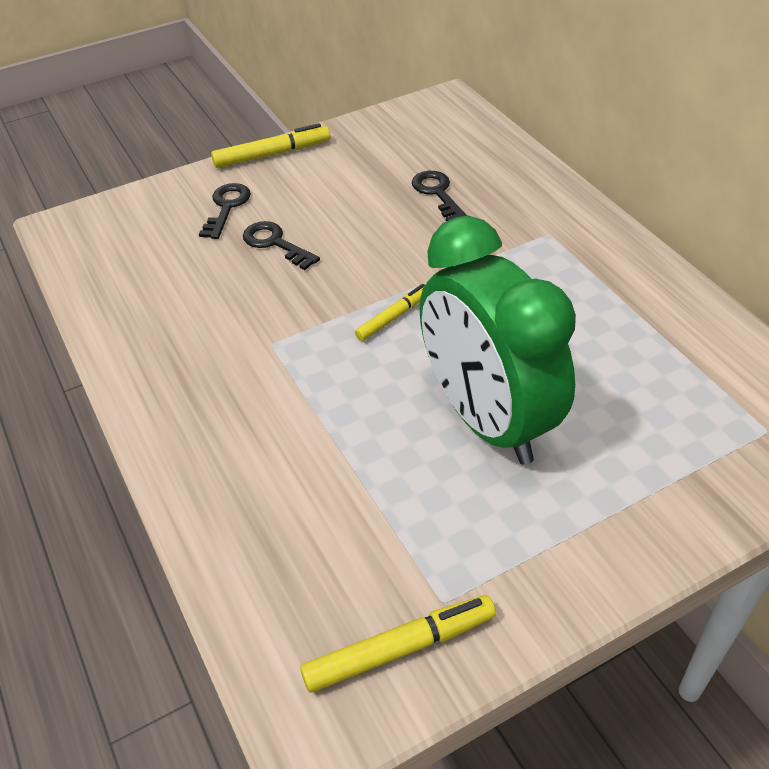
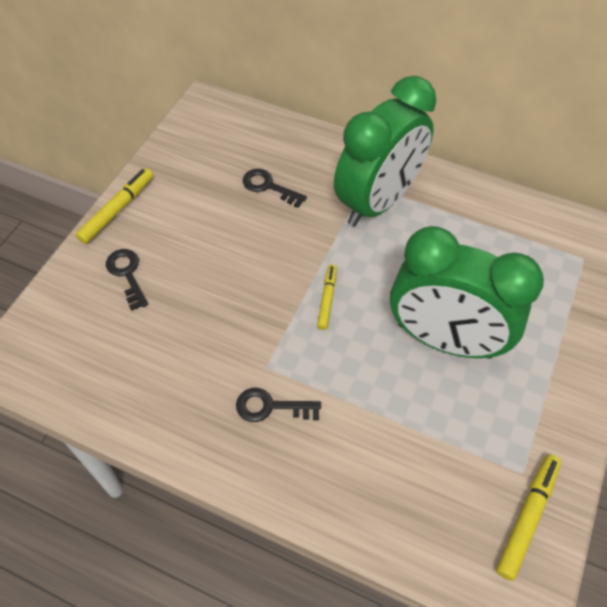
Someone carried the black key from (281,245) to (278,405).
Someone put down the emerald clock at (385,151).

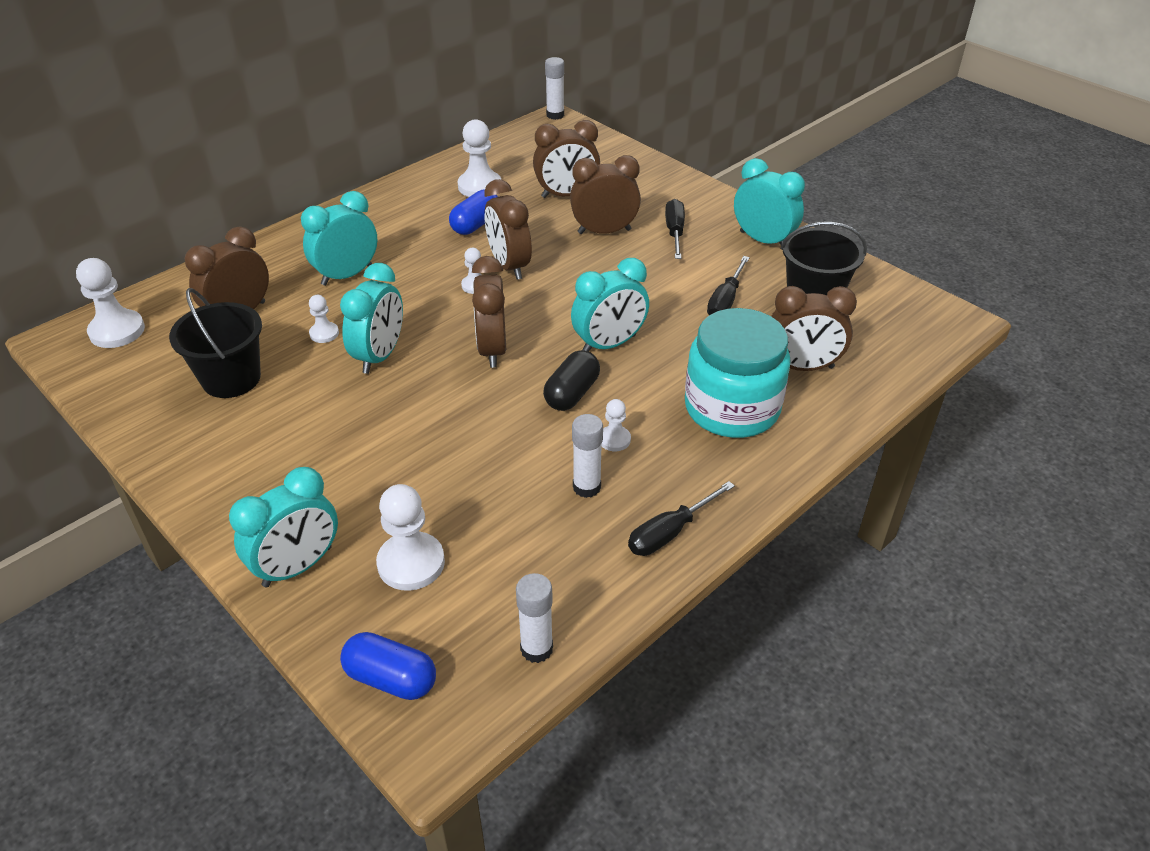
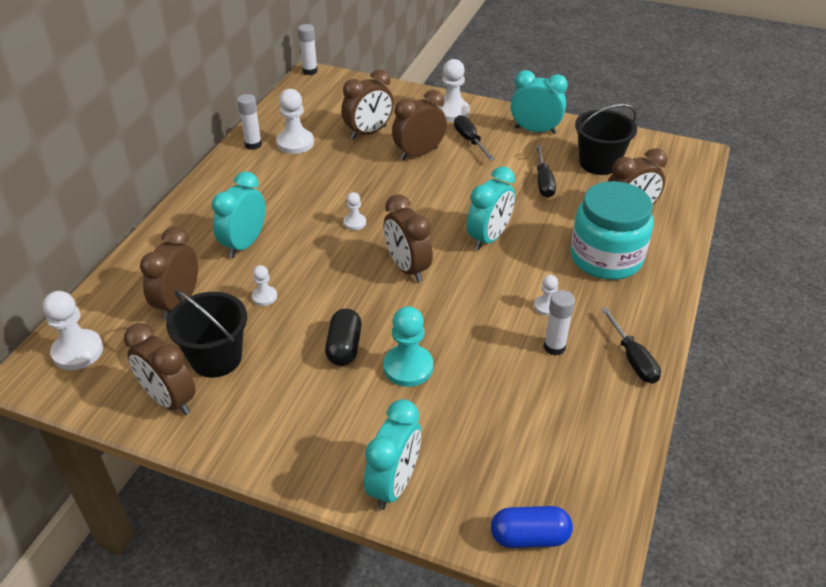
Someone carried the russet clock from (508,229) to (160,369).
Someone took away the royal blue capsule at (473,212).
Someone took away the turquoise clock at (371,318).
Someone carried the black capsule from (571,380) to (343,337).
Someone rotated the black screwdriver at (681,518) by 45 degrees counterclockwise.
Someone carried the pure white chess pawn from (410,537) to (453,90).
Someone carried the pure white glue stick from (534,618) to (249,122).
Someone put down the turquoise chess pawn at (408,346).

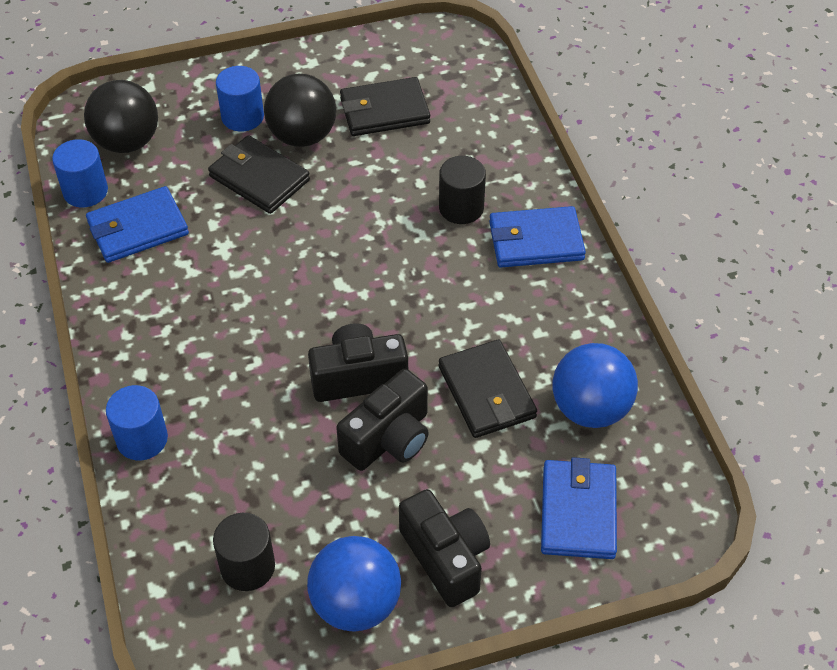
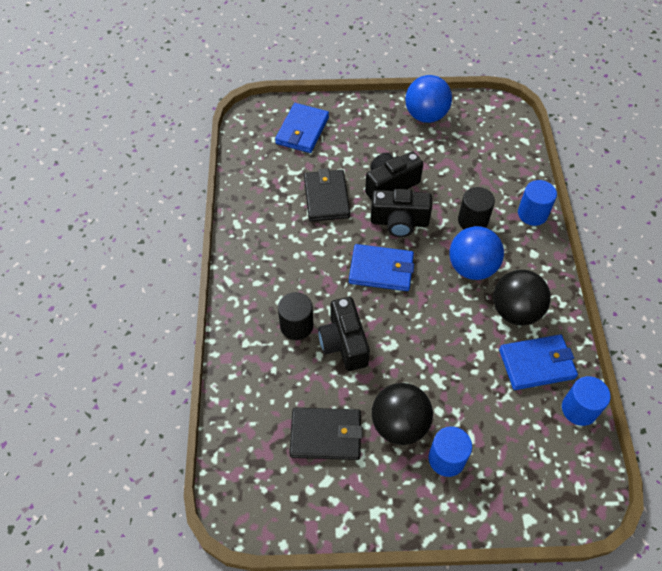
Someone carried the black sphere from (121,116) to (522,297).
Someone took away the black billfold at (259,174).
Someone carried the royal blue billfold from (537,237) to (381,267).
Someone carried the royal blue sphere from (595,385) to (476,253).
Someone carried the black compact camera from (444,548) to (344,334).
Someone carried the black cylinder shape from (244,552) to (476,208).

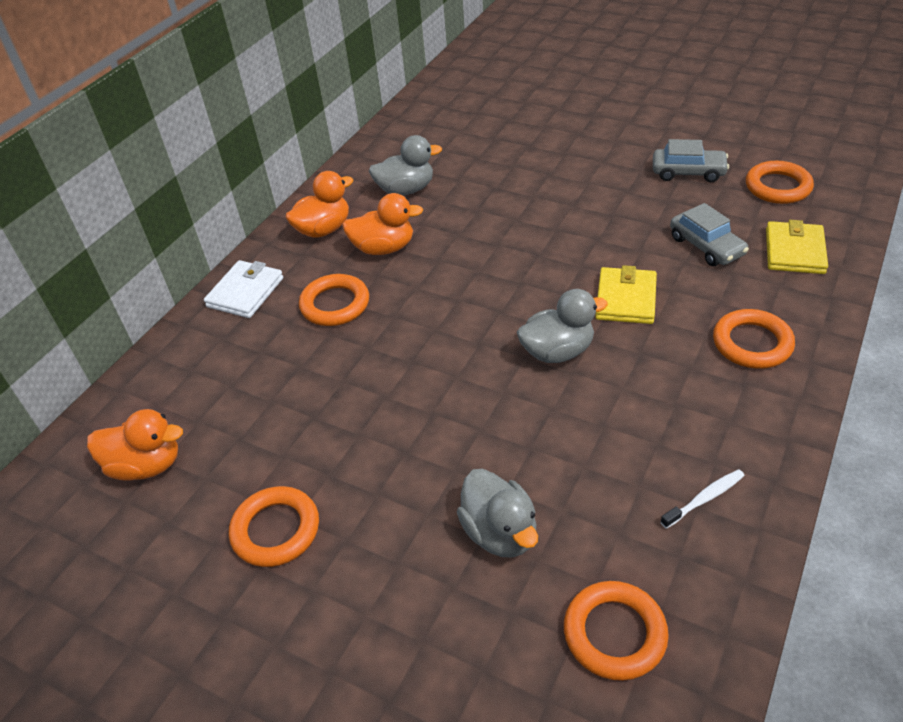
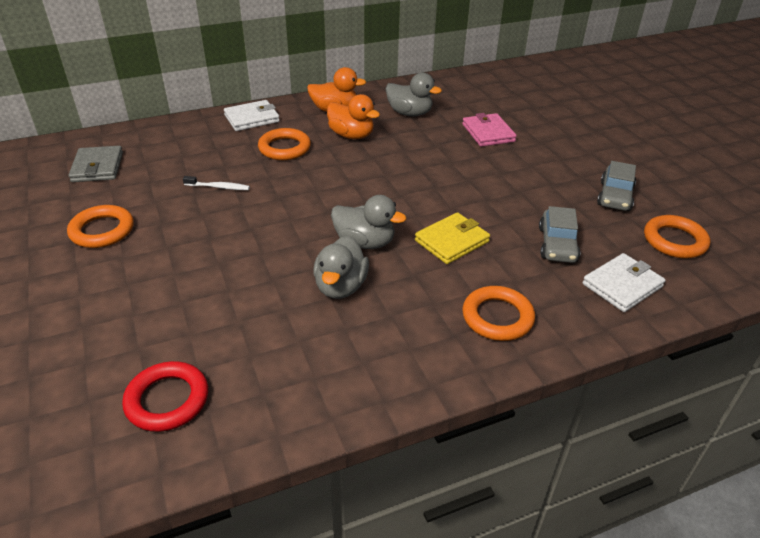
Someone rotated the gray toy car at (691,160) by 60 degrees clockwise.
Someone repainted the yellow billfold at (797,247), which became the pure white billfold at (624,282).
Someone swapped the bright orange toy duck at (135,445) for the gray billfold at (95,164).
Someone carried the gray toy duck from (497,513) to (341,267).
Someone carried the pure white tooth brush from (702,499) to (216,183).
Someone repainted the bright orange ring at (616,631), which became the red ring at (165,396).
Someone put down the rosy billfold at (489,130).

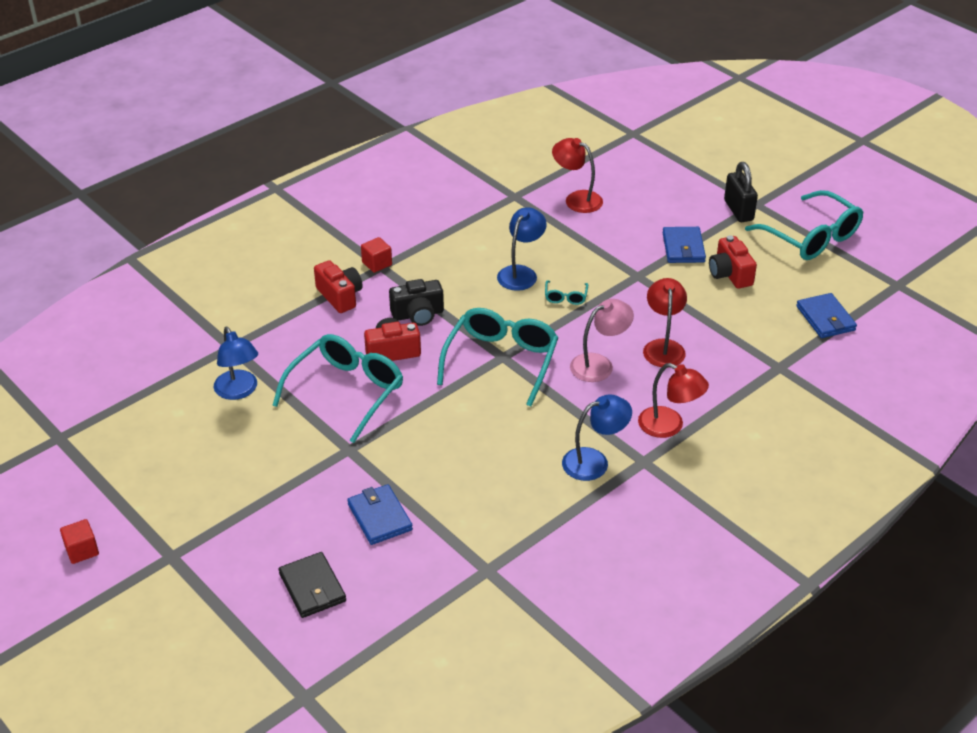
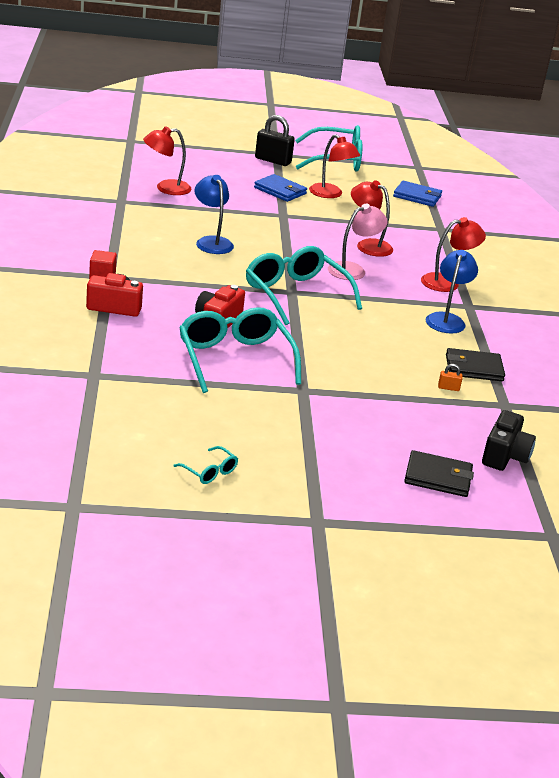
Someone swapped the red compact camera at (733,262) for the red desk lamp at (334,166).
Someone carried the black compact camera from (416,302) to (509,440).
Someone carried the turquoise eyeglasses from (566,292) to (205,465).
Someone rotated the rosy desk lamp at (602,340) by 45 degrees clockwise.
Someone took away the royal blue desk lamp at (236,363).
Someone took away the royal blue billfold at (380,514).
Someone took away the red block at (79,541).
Someone put down the black billfold at (475,364).
Someone put down the bright orange small lock at (450,377).

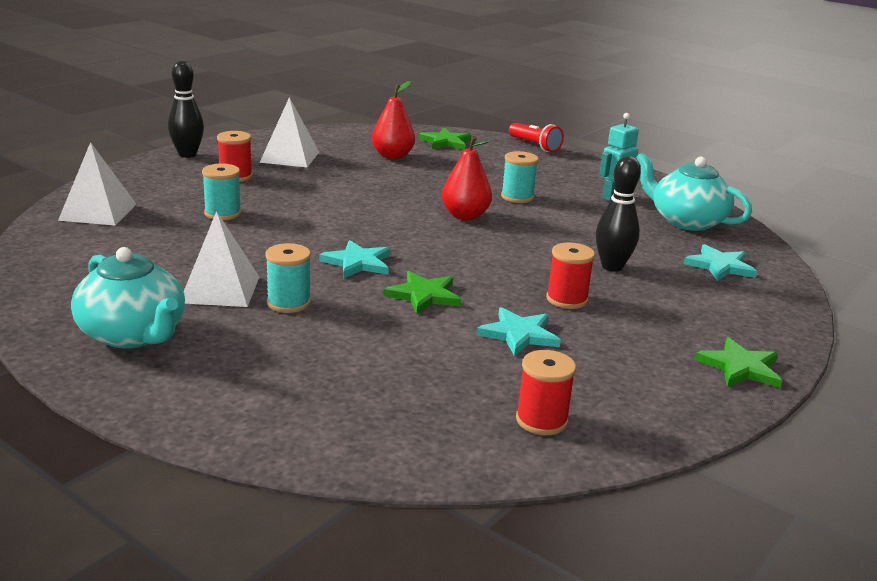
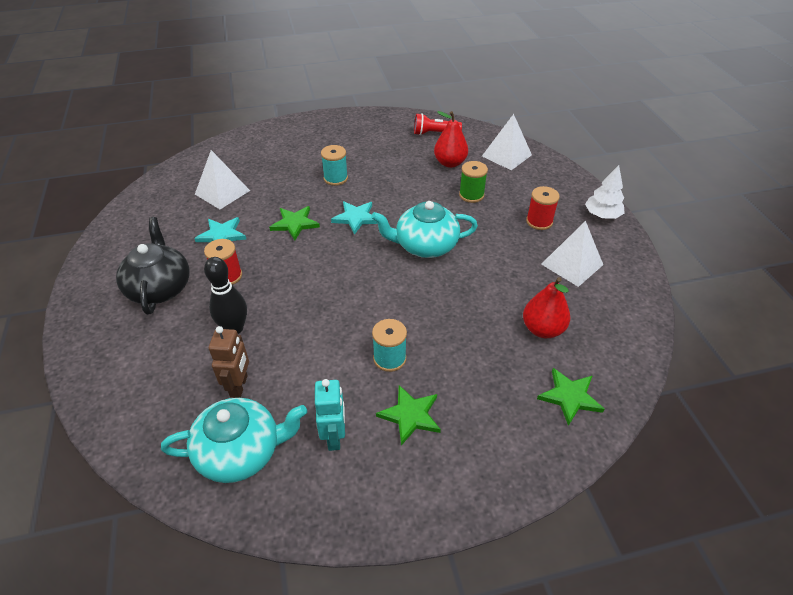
Someone swapped the black skittle at (186,109) for the pure white toy tree at (604,192).
Someone carried the red flashlight from (536,137) to (438,124).
Someone carried the red pear fruit from (467,178) to (451,139).
Someone repainted the turquoise bobbin at (221,192), which became the emerald bobbin at (473,182).
Someone carried the pure white solid pyramid from (221,259) to (222,179).
Someone took away the turquoise star shape at (720,262).
Someone carried the turquoise china teapot from (128,297) to (424,229).
Someone carried the emerald star shape from (738,362) to (408,415).
Someone took away the red bobbin at (546,392).
Someone put down the black china teapot at (153,266).
Someone put down the russet robot at (229,362).

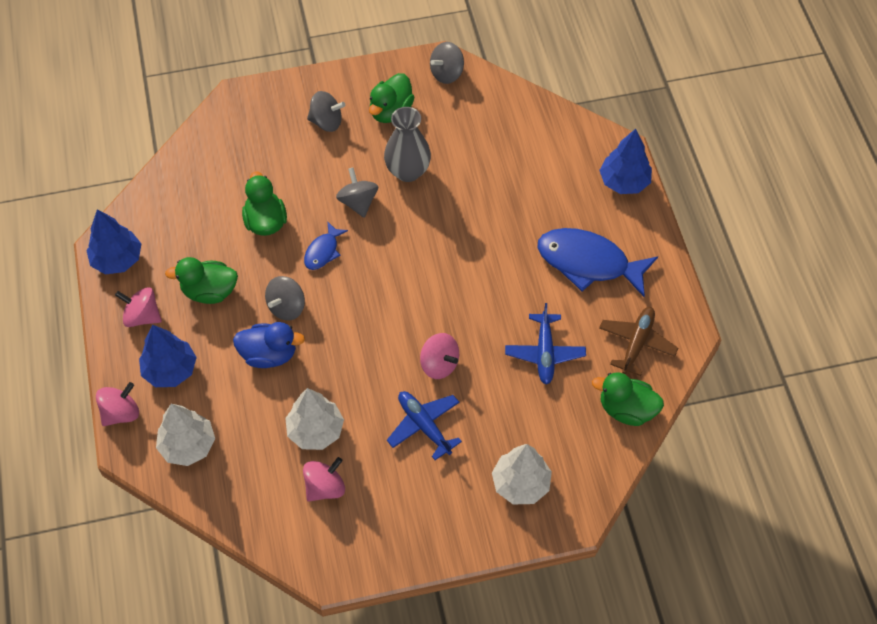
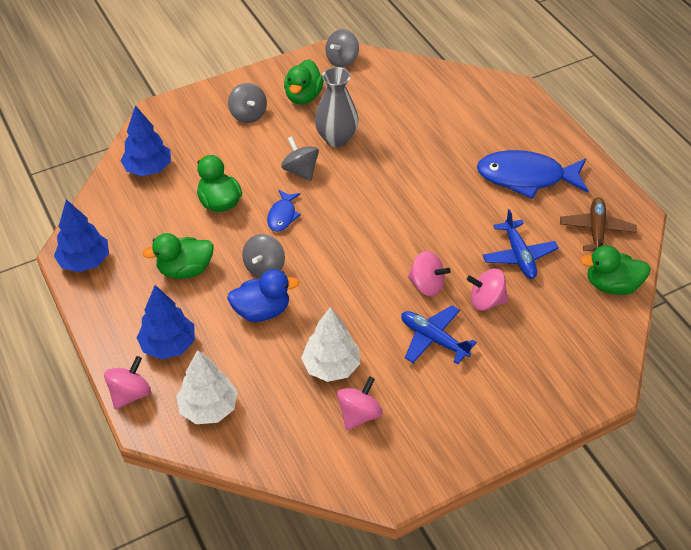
Someone rotated the gray spinning top at (326,111) by 75 degrees clockwise.
Someone carried the royal blue toy tree from (625,161) to (145,140).
Someone carried the rosy spinning top from (138,307) to (487,290).
Someone took away the pure white toy tree at (522,474).

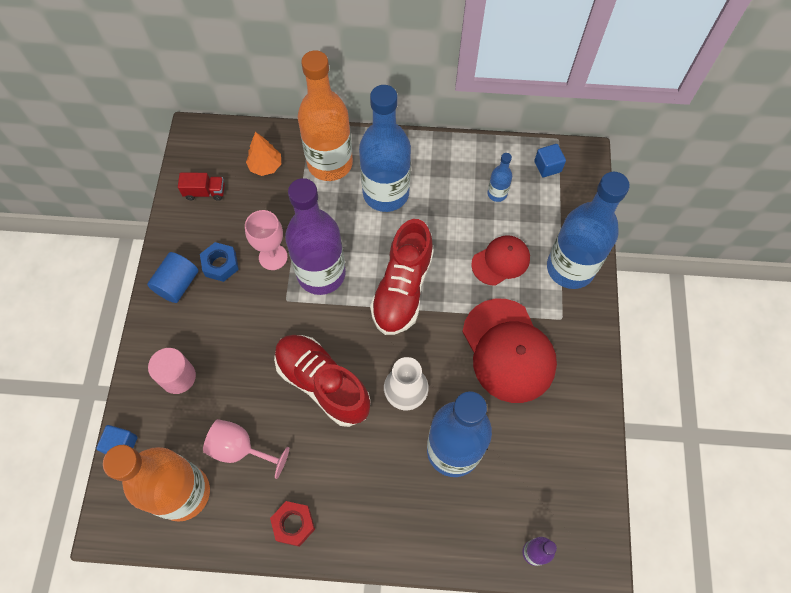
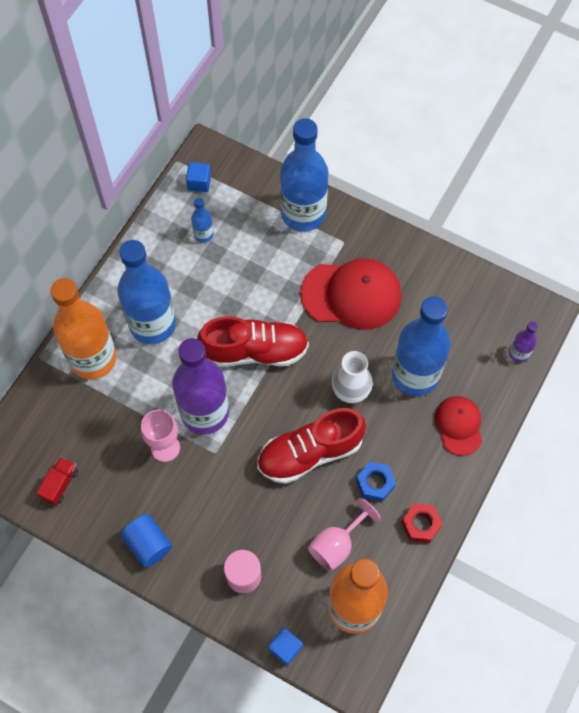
Someone took away the bright orange toy tree at (263,154).
Someone rotated the red sneaker at (402,277) by 45 degrees counterclockwise.
Someone carried the red baseball cap from (500,260) to (458,426).
Someone carried the royal blue hex nut from (219,262) to (376,482).

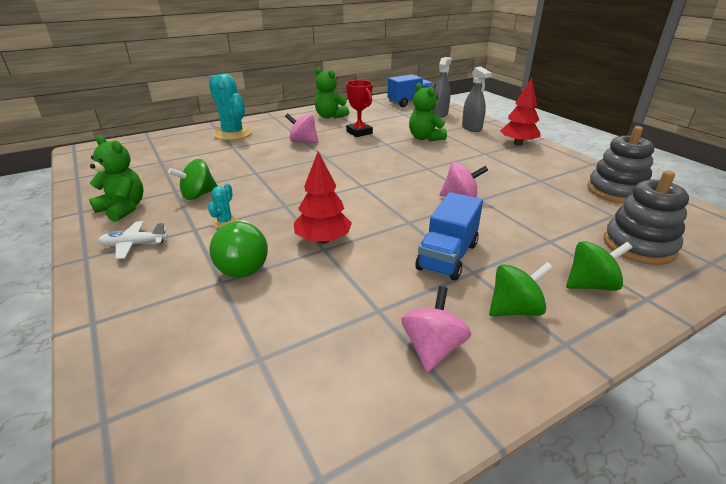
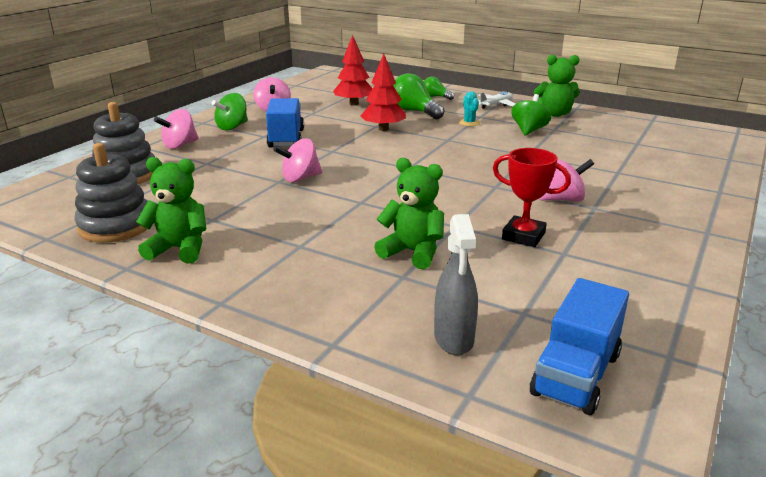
Someone carried the emerald stuffed bear from (332,93) to (171,210).
Someone took away the gray spray cleaner at (476,99).
Someone took away the turquoise cactus at (230,107).
Someone carried the red toy tree from (520,112) to (353,70).
Someone repainted the emerald spinning top at (599,266), which became the rosy spinning top at (176,129).
Someone put down the emerald light bulb at (439,88).

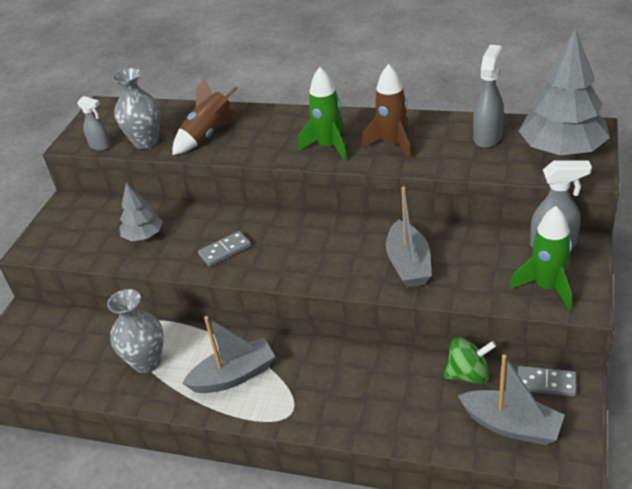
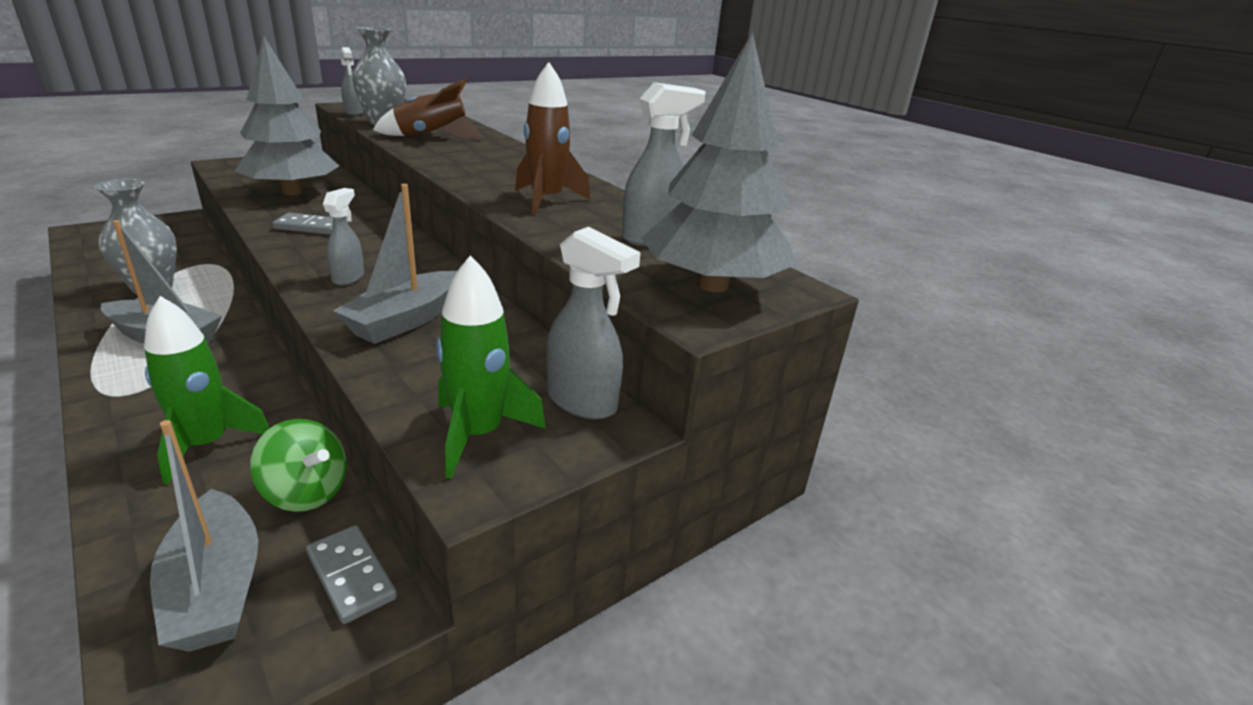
Someone carried the emerald rocket from (322,114) to (207,390).
Someone scaled the gray toy tree at (141,212) by 1.85.
Someone put down the gray spray cleaner at (343,237).

